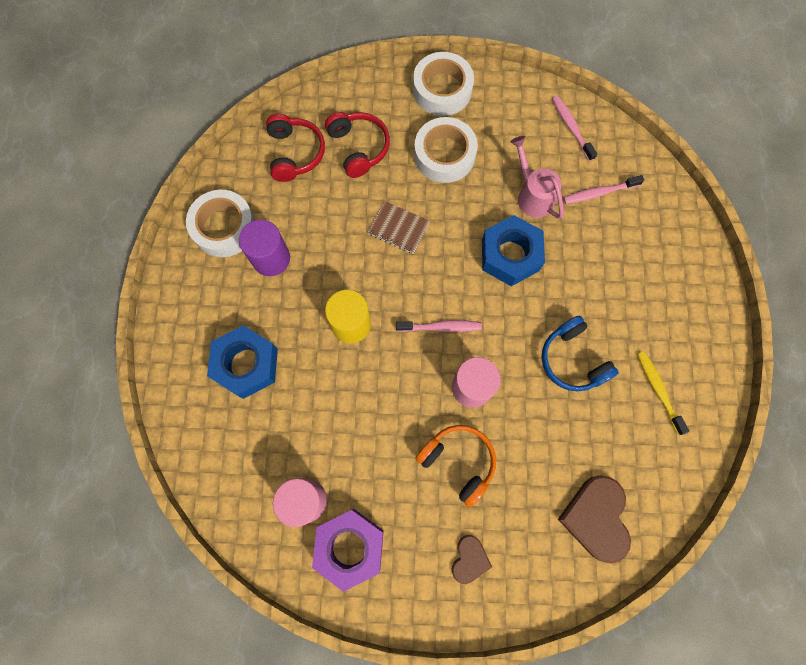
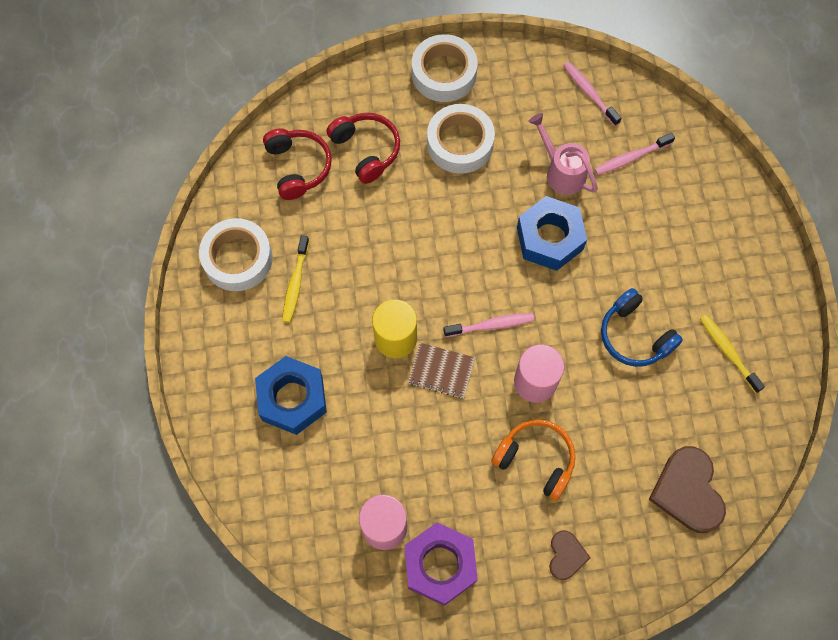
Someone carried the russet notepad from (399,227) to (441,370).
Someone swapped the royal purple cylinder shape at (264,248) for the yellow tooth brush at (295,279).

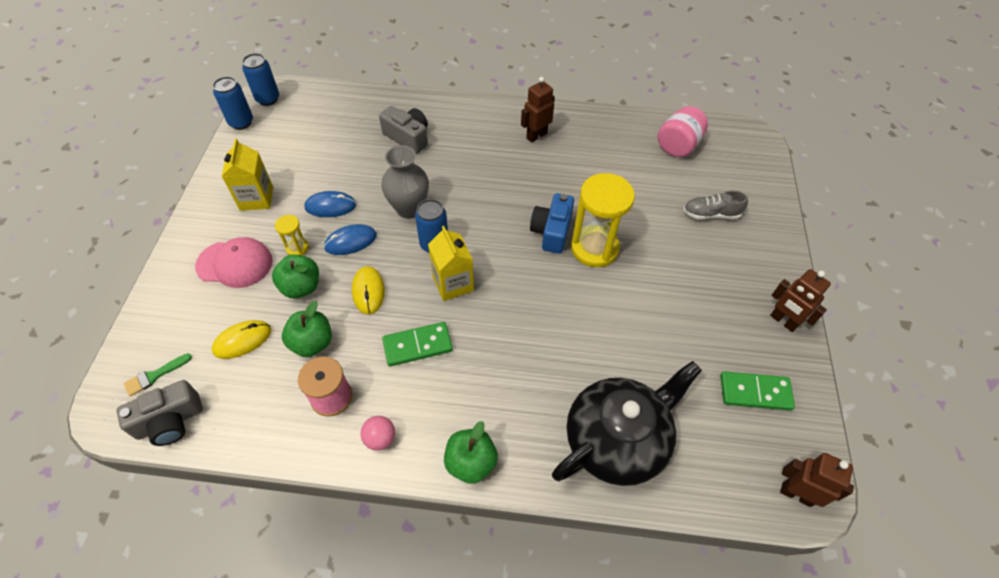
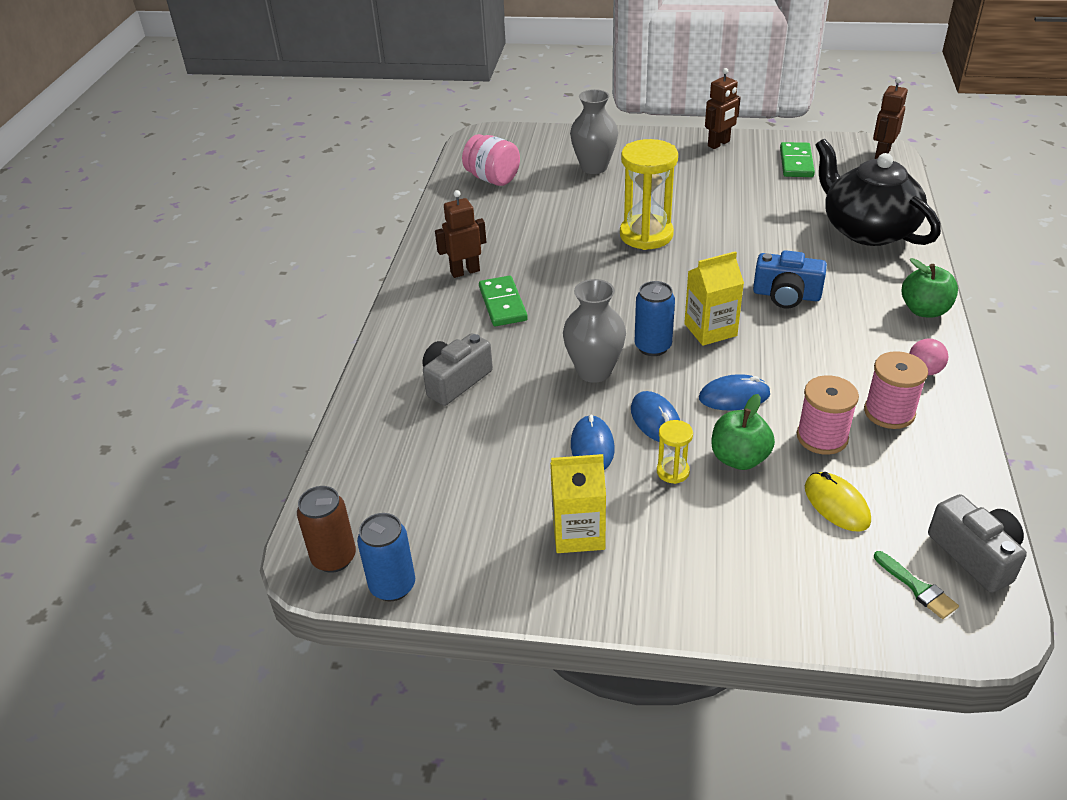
Someone repainted the royal blue can at (260,79), which became the russet can at (326,529).
Someone rotated the russet robot at (538,110) by 105 degrees clockwise.
Someone swapped the gray sneaker at (715,205) for the gray vase at (594,131).
Someone carried the royal blue compact camera from (552,223) to (790,279).
Someone took away the rosy baseball cap at (234,262).
Someone repainted the yellow computer mouse at (368,290), which became the royal blue computer mouse at (734,392).
Someone swapped the emerald toy apple at (307,329) for the rosy bobbin at (828,415).
Someone carried the emerald domino tile from (417,344) to (503,301).

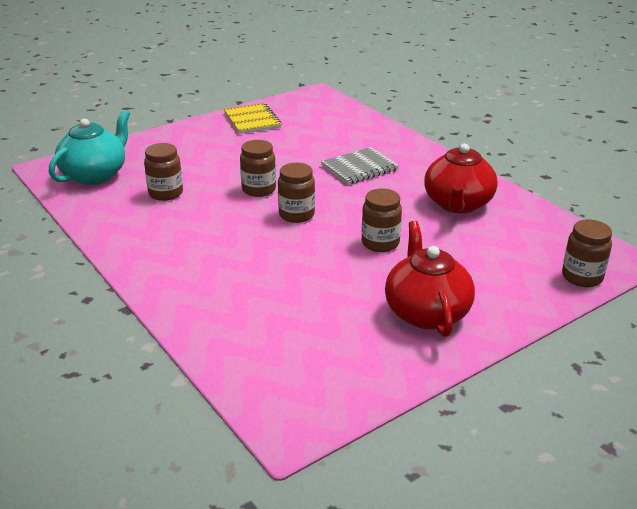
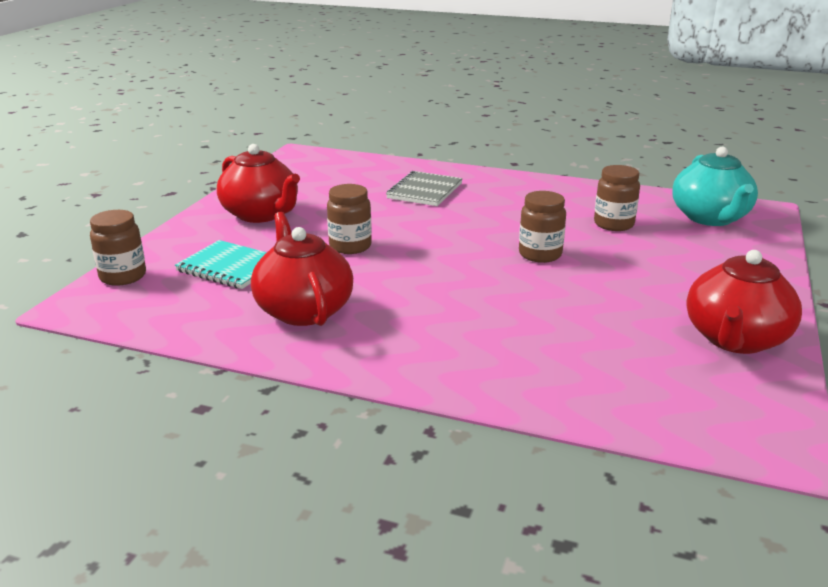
Someone swapped the yellow notepad at (252,118) for the red china teapot at (744,302).
Someone carried the gray notepad from (360,166) to (424,188).
Someone took away the russet preserve jar at (296,193).
Someone put down the turquoise notepad at (221,264).

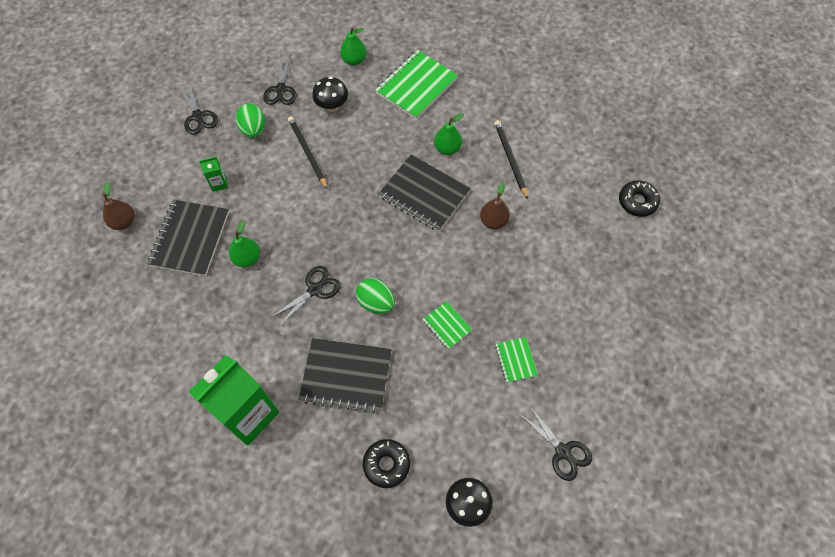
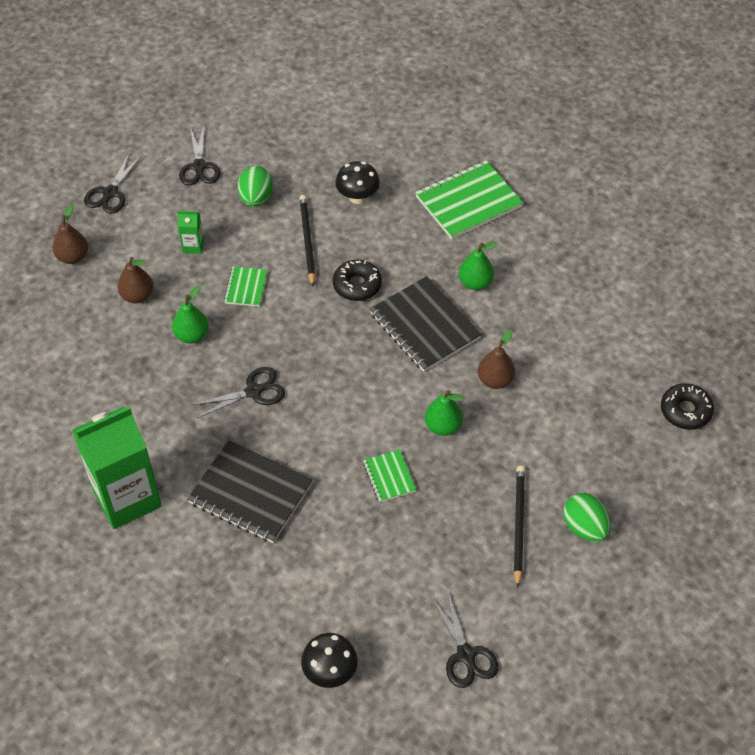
Someone carried the emerald pear fruit from (353,46) to (444,413).
Someone carried the black shears from (280,79) to (113,182).
Someone carried the black lead pencil from (511,159) to (519,527).
Someone swapped the black notepad at (188,237) for the russet pear fruit at (135,280).
Someone carried the emerald toy egg from (375,296) to (587,517).
Someone carried the emerald notepad from (516,360) to (245,287).
Someone carried the black glazed donut from (386,463) to (357,280).

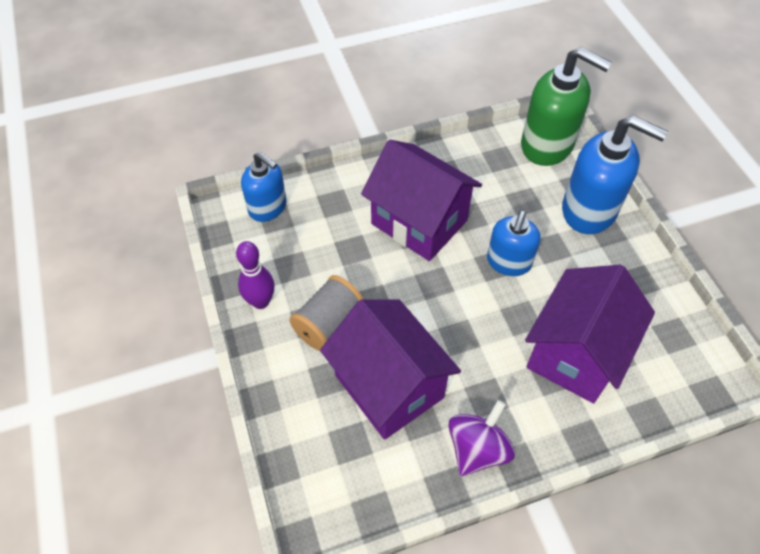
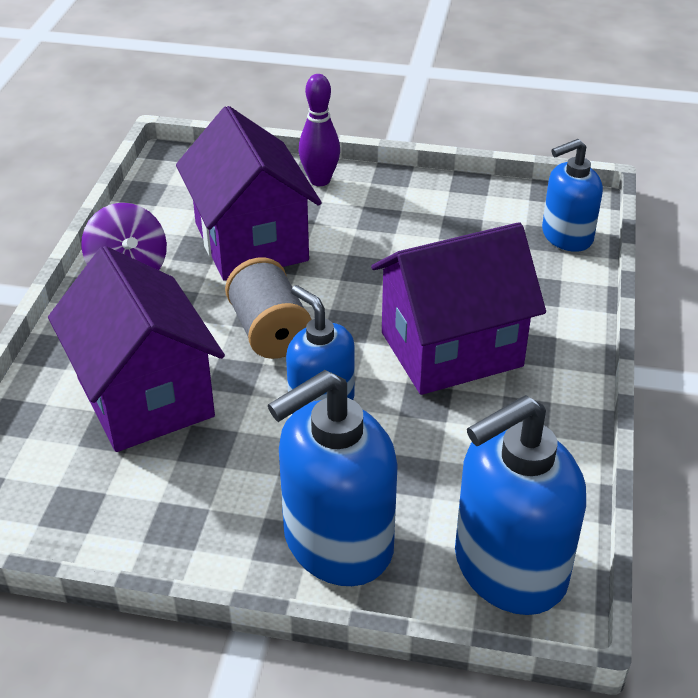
Someone repainted the emerald soap dispenser at (566,106), which became the royal blue soap dispenser at (520,505).
Someone carried the royal purple skittle from (255,275) to (319,130).
Someone carried the gray bobbin from (326,313) to (268,308).
Someone rotated the royal purple toy house at (390,370) by 75 degrees clockwise.

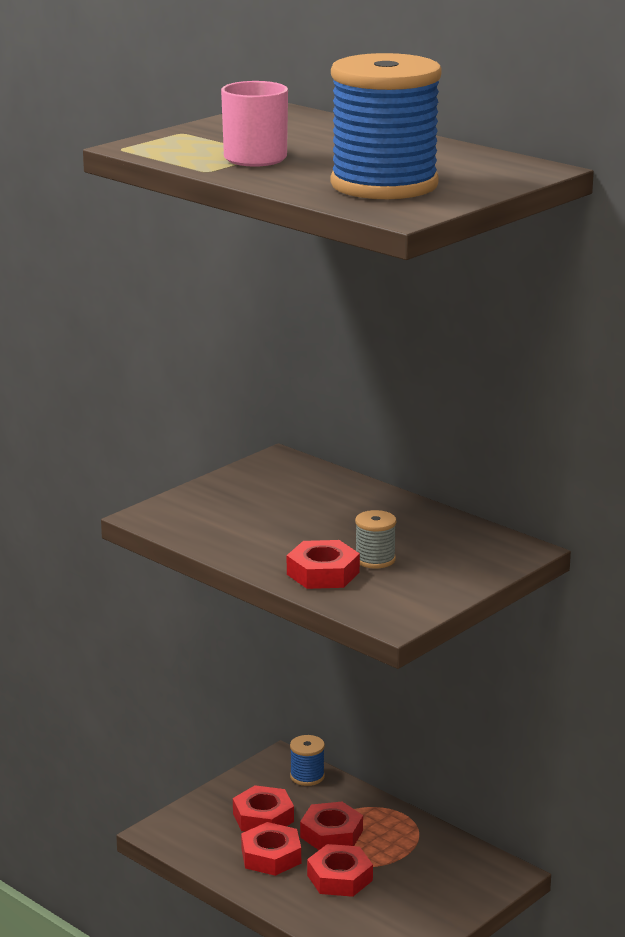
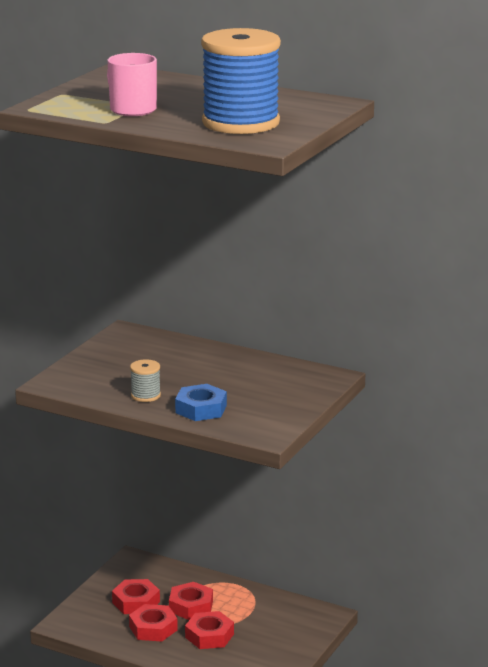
Someone carried the gray bobbin from (375,539) to (145,380).
Someone repainted the red hex nut at (323,564), which became the royal blue hex nut at (201,402).
Someone took away the royal blue bobbin at (307,760).

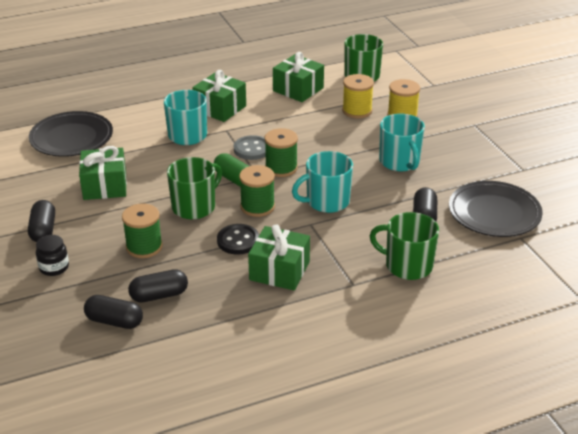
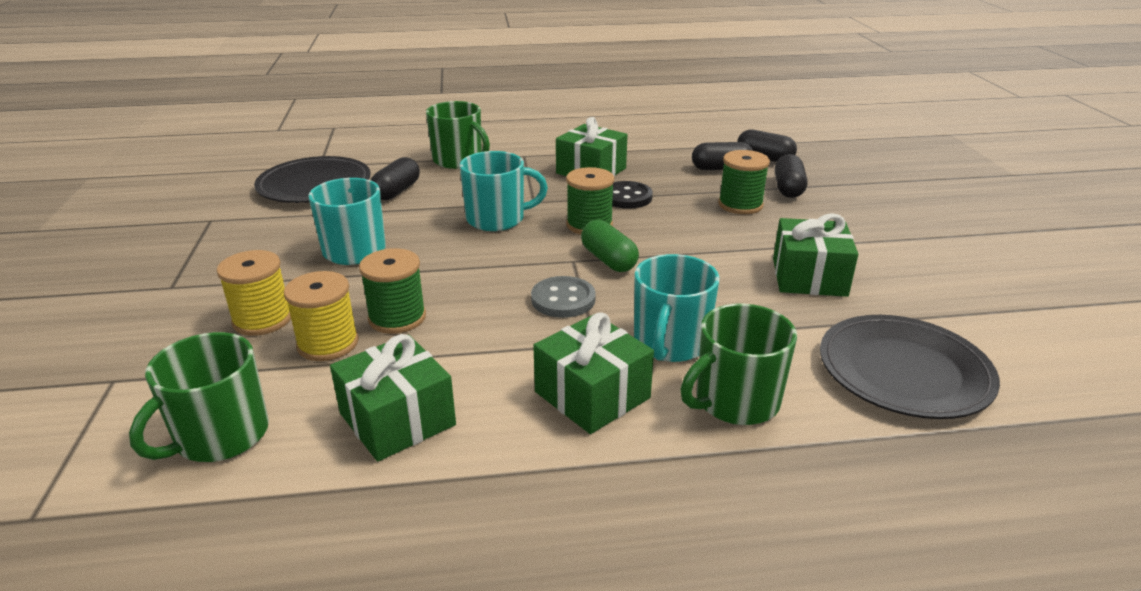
Someone carried the emerald bobbin from (281,152) to (392,291).
Someone carried the emerald coffee mug from (194,188) to (738,364).
Someone carried the black capsule from (41,221) to (791,176).
Someone took away the black preserve jar at (52,255).

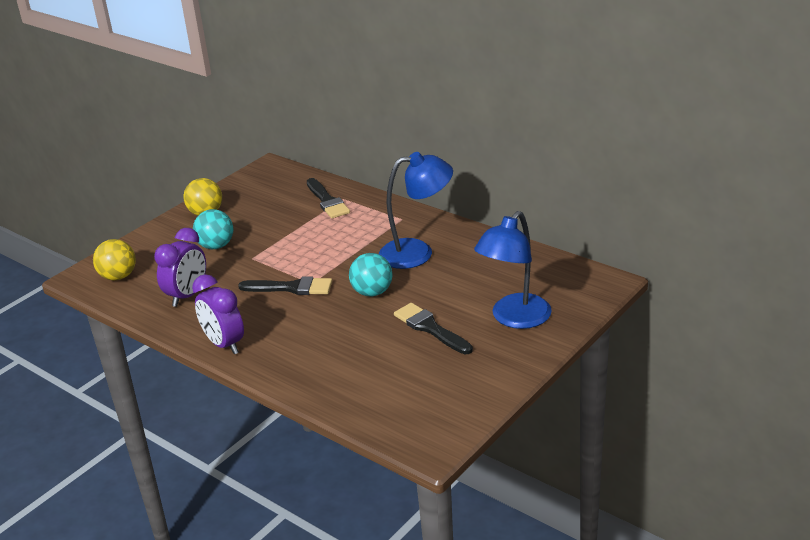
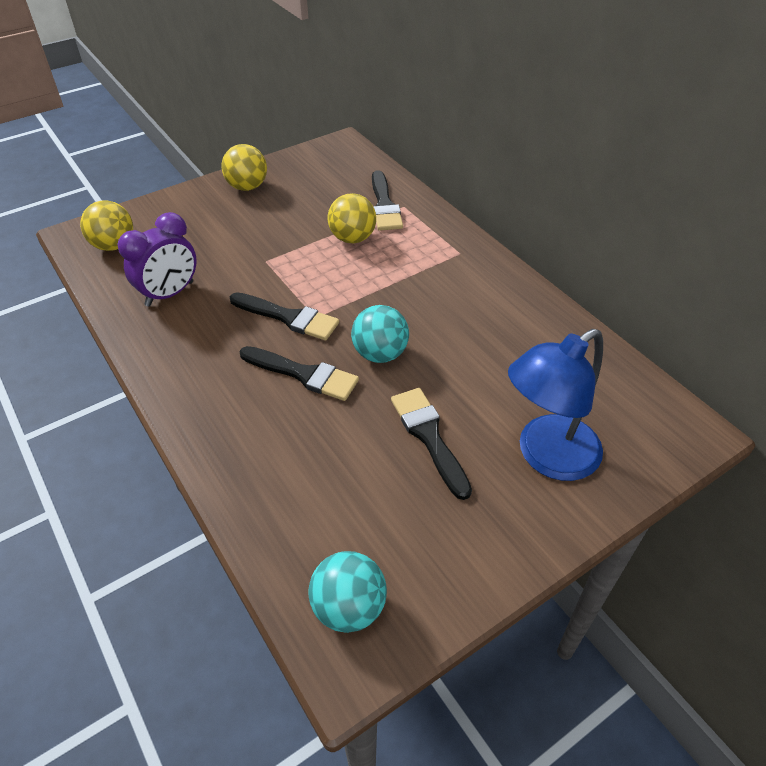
Someone took away the royal blue desk lamp at (416,210).
Someone carried the turquoise sphere from (213,229) to (347,592).
Someone took away the royal purple clock at (218,314).
Someone put down the yellow sphere at (352,218).
Someone put down the black brush at (299,373).

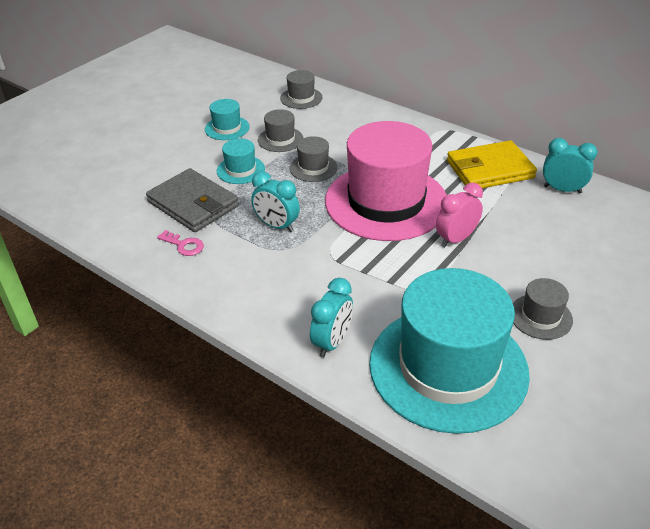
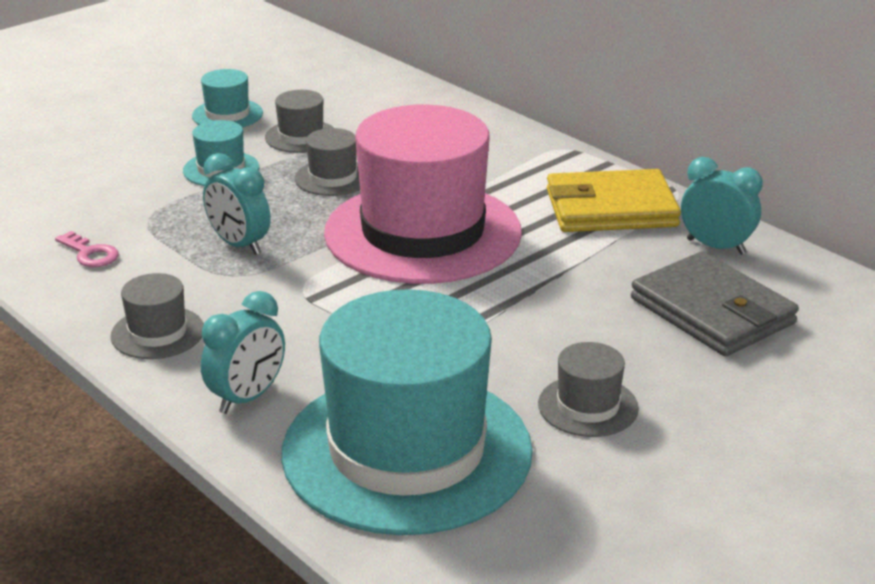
Someone carried the gray top hat from (301,89) to (157,316).
Someone carried the gray billfold from (192,200) to (715,303).
Someone took away the rosy clock at (459,215).

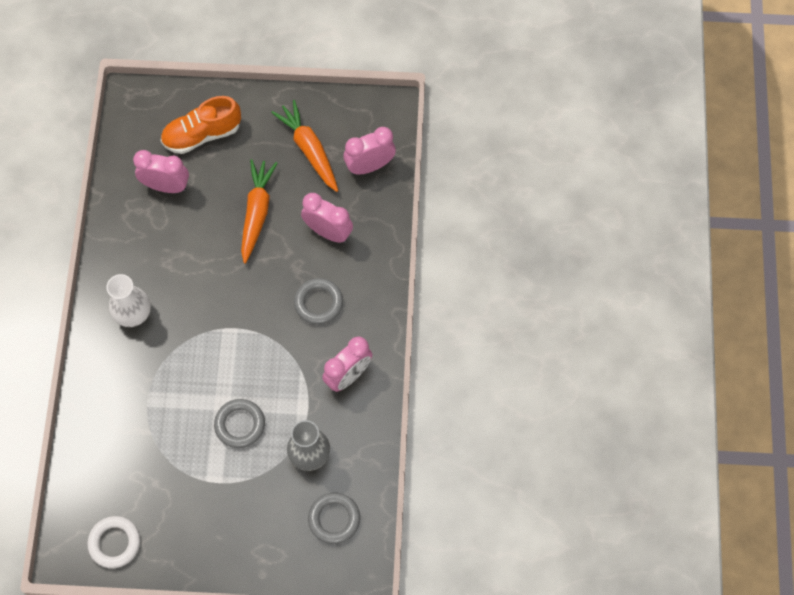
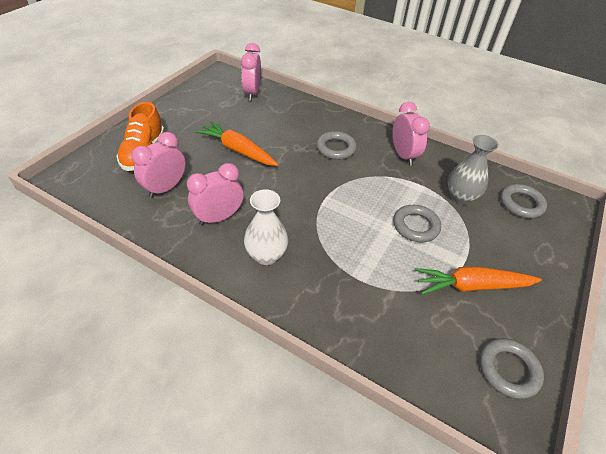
Someone carried the bright orange carrot from (304,146) to (478,280).
Someone carried the rosy clock from (327,218) to (215,194).
Someone repainted the pure white ring at (113,542), which became the gray ring at (512,368).

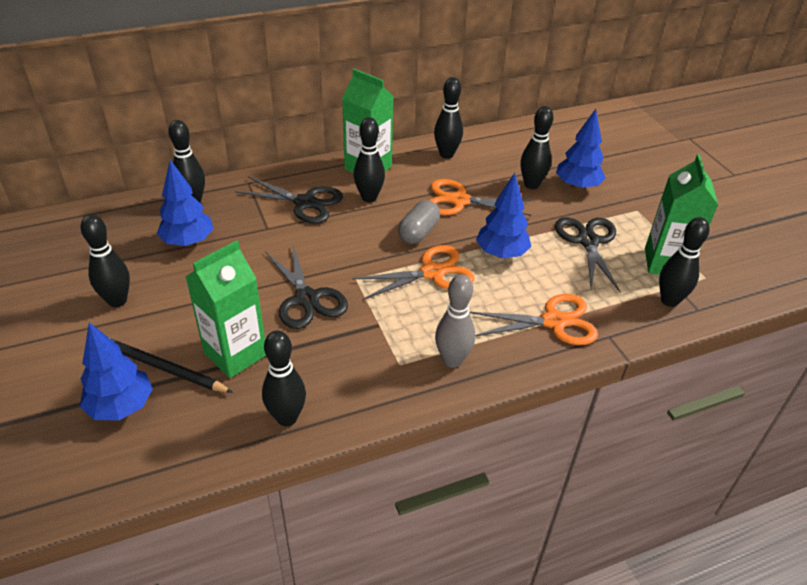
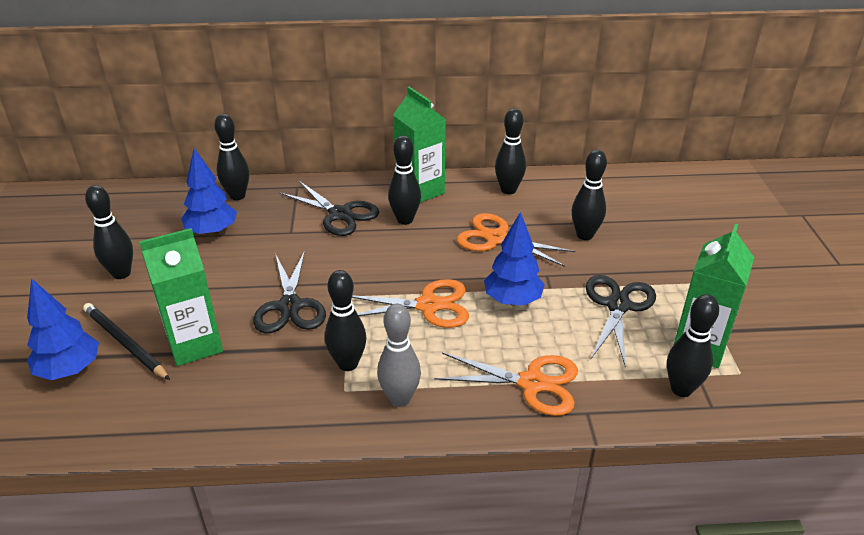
Someone took away the royal blue toy tree at (581,149).
Someone took away the gray capsule at (419,222).
Someone carried the black skittle from (284,378) to (345,320).

